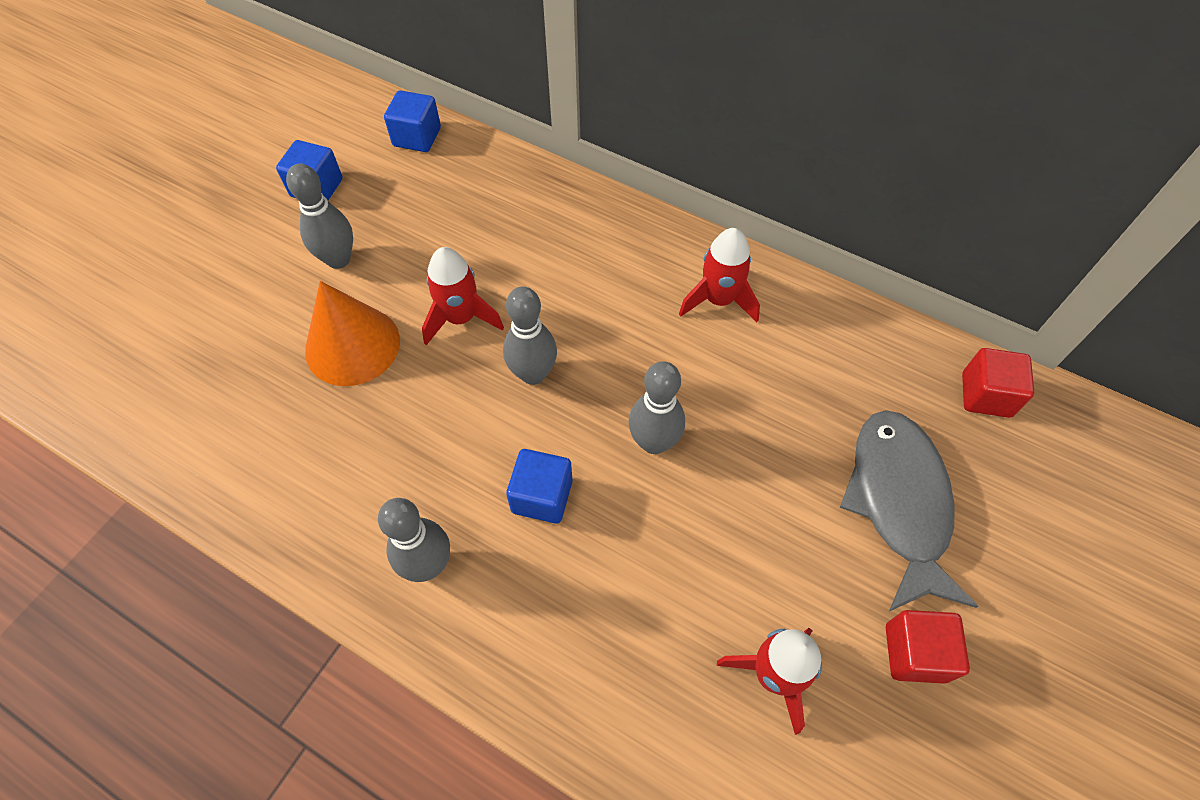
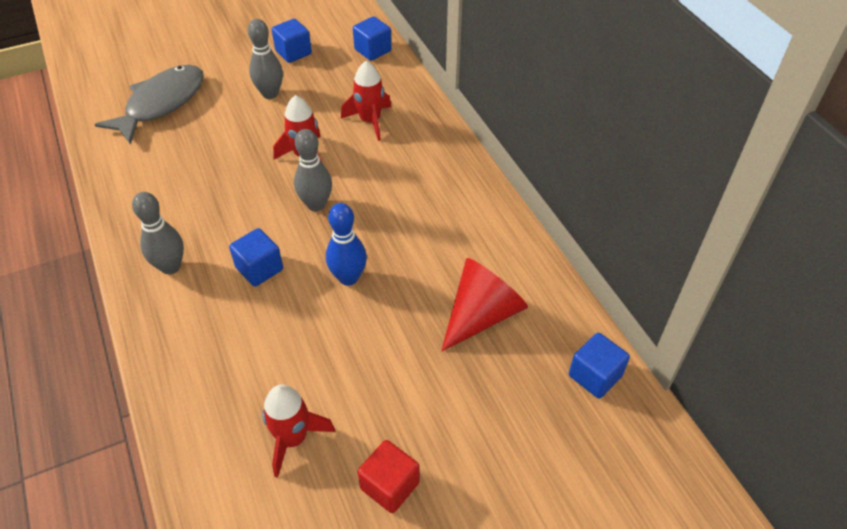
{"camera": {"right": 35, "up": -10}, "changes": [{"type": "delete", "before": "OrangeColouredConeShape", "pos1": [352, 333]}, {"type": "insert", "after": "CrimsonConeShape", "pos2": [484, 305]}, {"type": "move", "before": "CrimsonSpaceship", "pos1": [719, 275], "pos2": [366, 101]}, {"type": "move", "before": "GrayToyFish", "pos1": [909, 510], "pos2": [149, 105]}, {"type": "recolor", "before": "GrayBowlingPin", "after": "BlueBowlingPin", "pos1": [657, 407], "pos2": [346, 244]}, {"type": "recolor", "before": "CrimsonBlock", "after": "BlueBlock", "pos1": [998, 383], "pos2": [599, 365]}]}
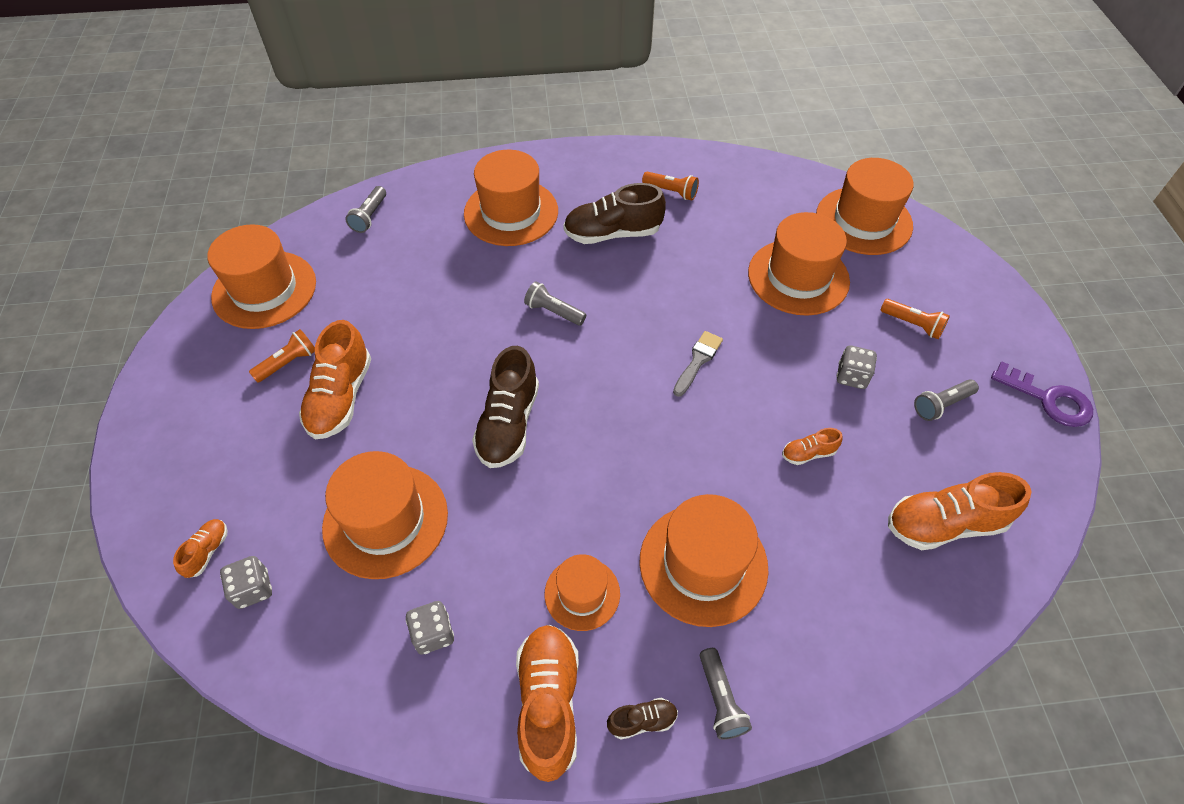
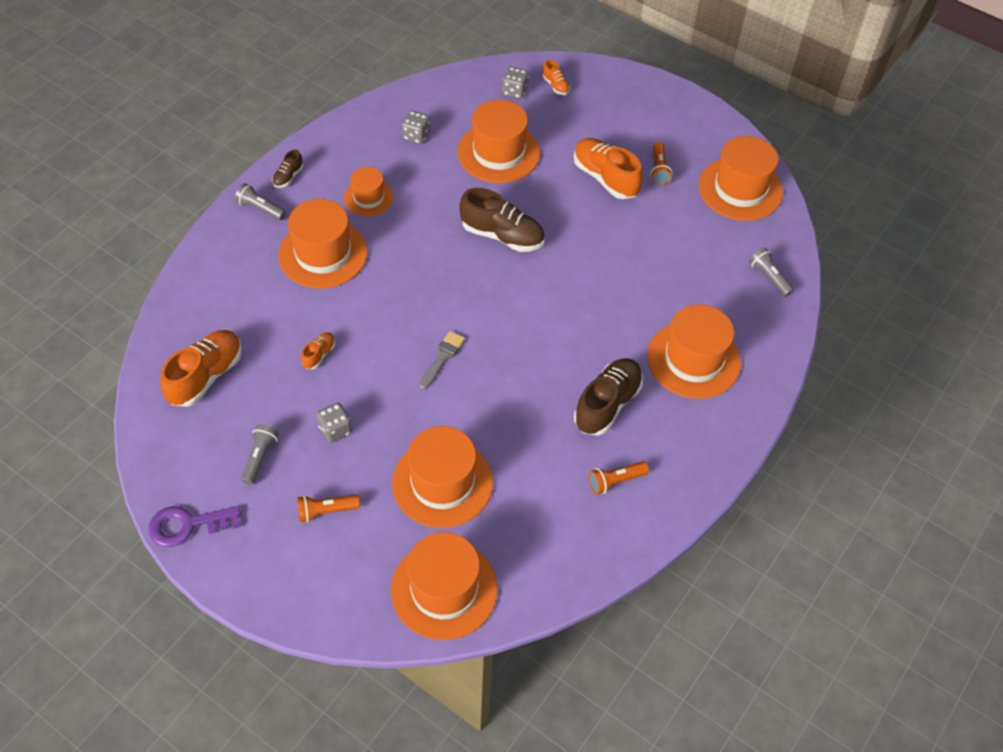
{"camera": {"right": 130, "up": 0}, "changes": [{"type": "delete", "before": "OrangeColouredShoe", "pos1": [547, 703]}, {"type": "delete", "before": "GrayFlashlight", "pos1": [555, 303]}, {"type": "rotate", "before": "RussetShoe", "pos1": [505, 407], "pos2": [502, 220], "turn": 150}, {"type": "rotate", "before": "GrayPaintBrush", "pos1": [698, 364], "pos2": [442, 360], "turn": -135}]}
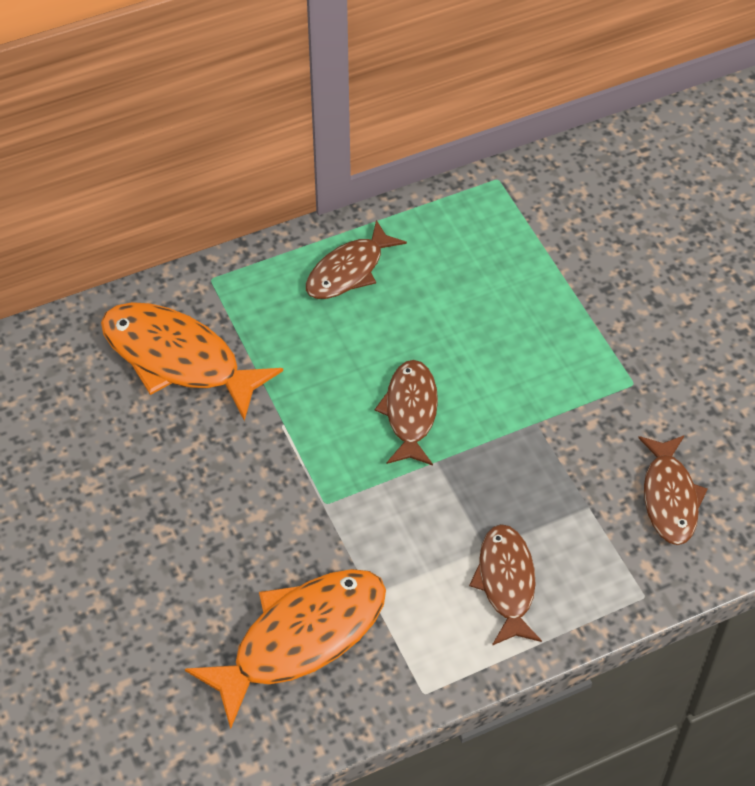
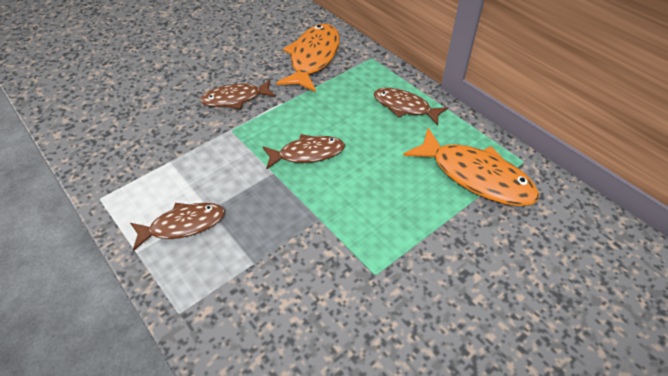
{"camera": {"right": 75, "up": -5}, "changes": [{"type": "move", "before": "OrangeColouredToyFish", "pos1": [285, 649], "pos2": [471, 167]}, {"type": "move", "before": "RussetToyFish", "pos1": [673, 490], "pos2": [238, 94]}]}
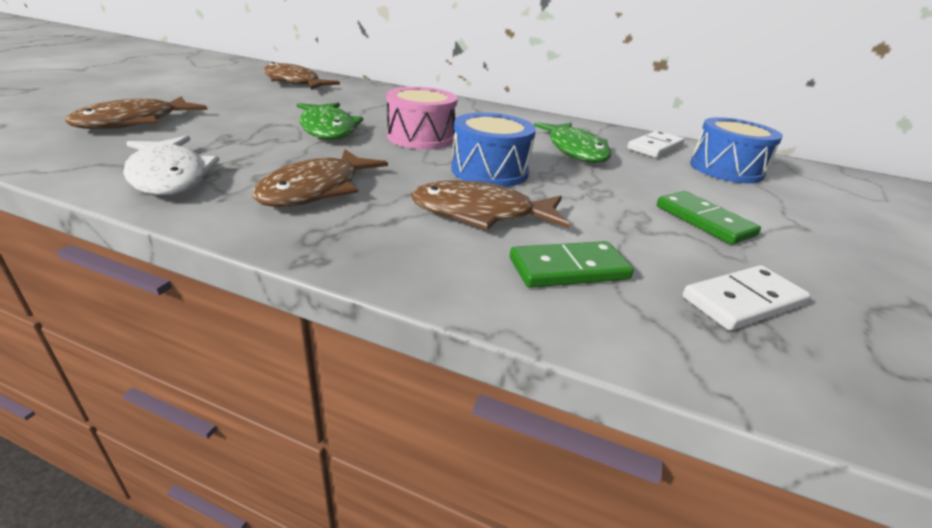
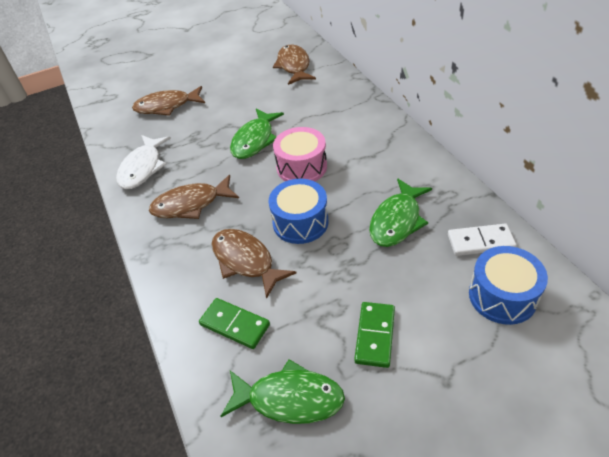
{"camera": {"right": 50, "up": 15}, "changes": [{"type": "replace", "before": "SnowWhiteDomino", "after": "EmeraldToyFish", "pos1": [746, 297], "pos2": [282, 391]}]}
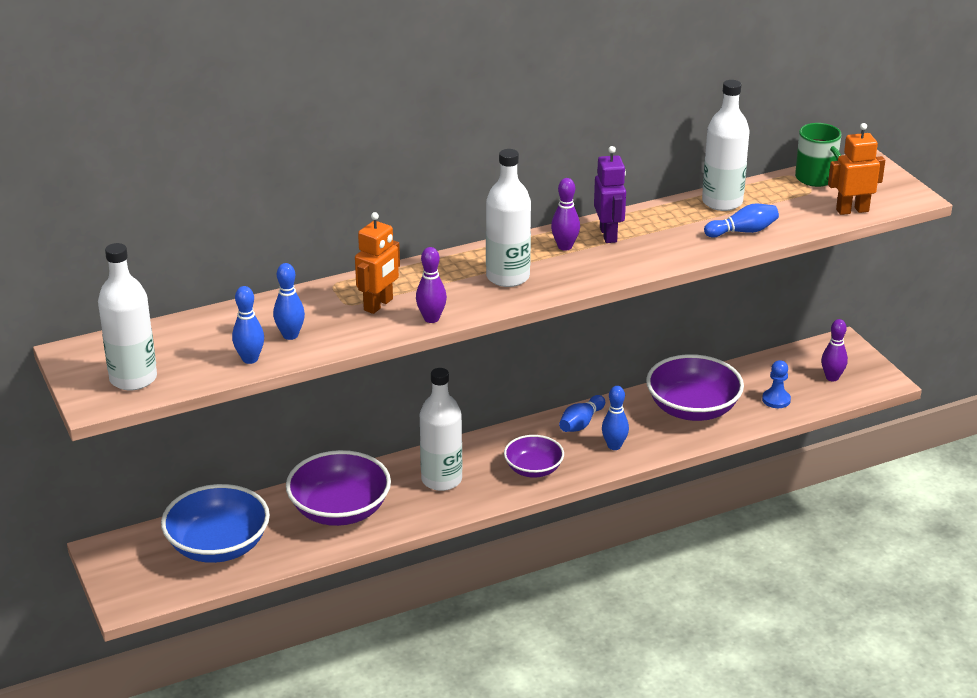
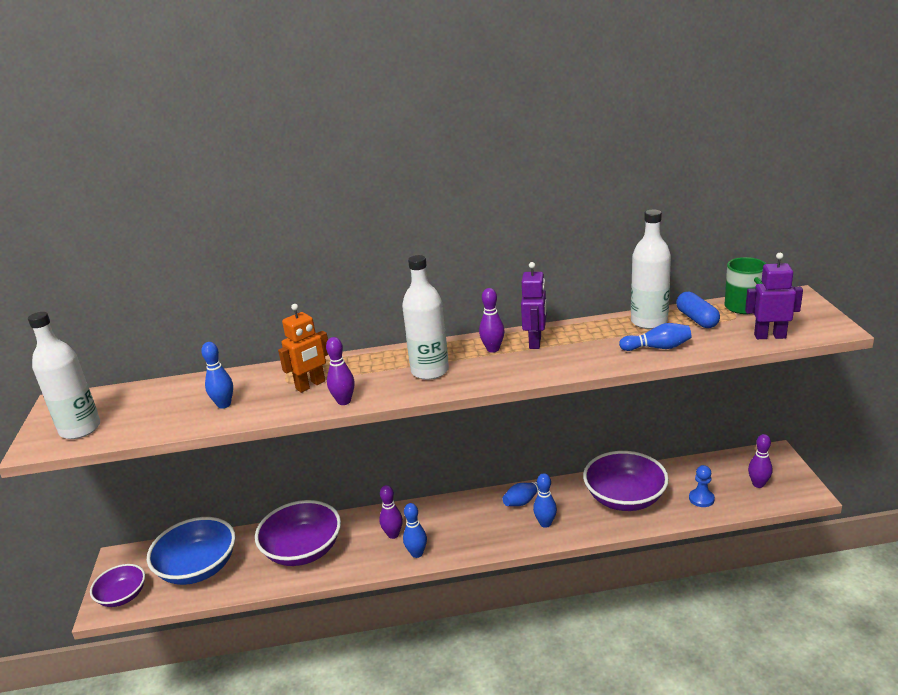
{"camera": {"right": 20, "up": -5}, "changes": [{"type": "insert", "after": "BluePill", "pos2": [698, 310]}, {"type": "move", "before": "BlueBowlingPin", "pos1": [248, 325], "pos2": [415, 530]}, {"type": "move", "before": "PurpleBowl", "pos1": [534, 456], "pos2": [117, 585]}, {"type": "replace", "before": "SnowWhiteFlask", "after": "PurpleBowlingPin", "pos1": [441, 429], "pos2": [391, 512]}, {"type": "recolor", "before": "OrangeColouredToyRobot", "after": "PurpleToyRobot", "pos1": [856, 169], "pos2": [774, 296]}]}
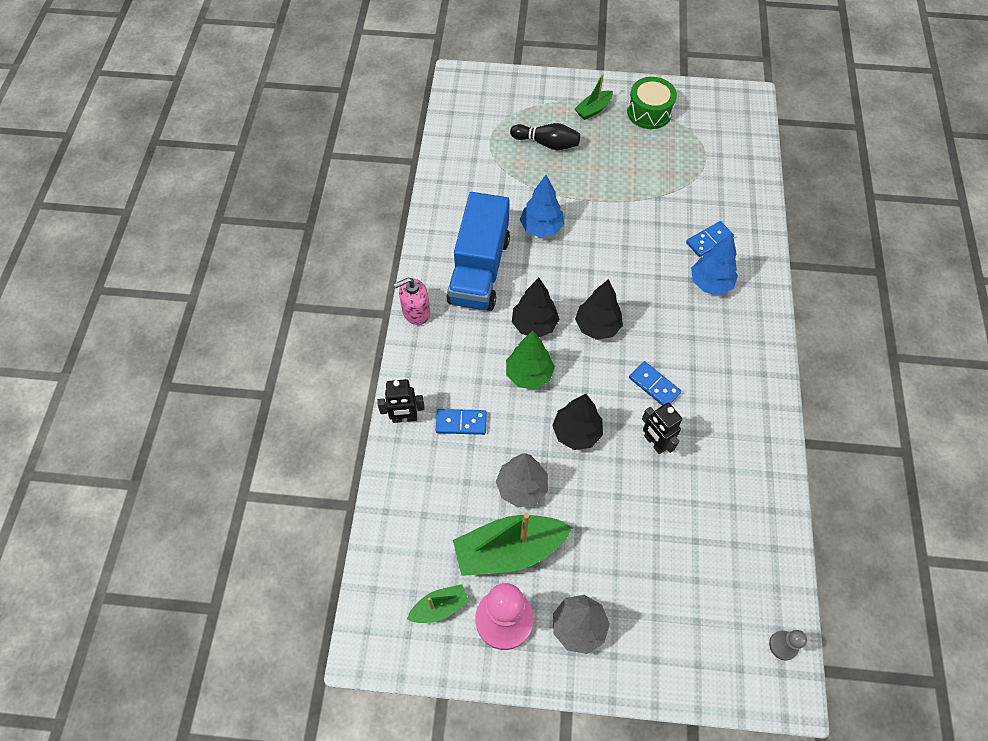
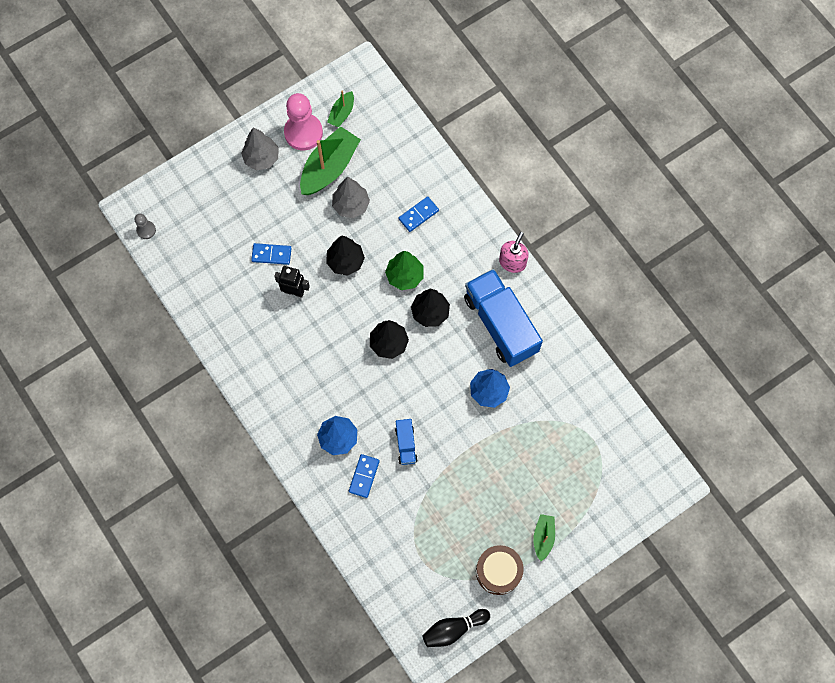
{"camera": {"right": 140, "up": 10}, "changes": [{"type": "delete", "before": "JetBlackToyRobot", "pos1": [401, 401]}, {"type": "insert", "after": "BlueTruck", "pos2": [406, 442]}, {"type": "move", "before": "JetBlackBowlingPin", "pos1": [545, 136], "pos2": [456, 628]}, {"type": "move", "before": "BlueDomino", "pos1": [655, 383], "pos2": [271, 254]}, {"type": "recolor", "before": "EmeraldSnareDrum", "after": "RussetSnareDrum", "pos1": [652, 103], "pos2": [500, 570]}]}
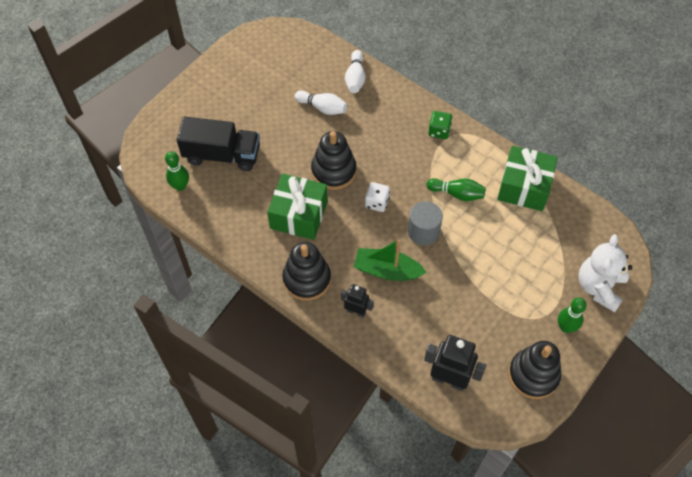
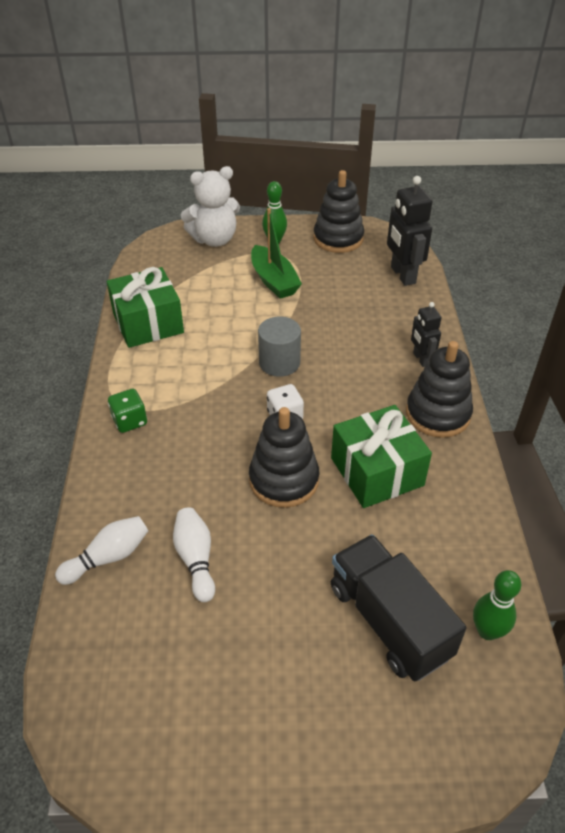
{"camera": {"right": -130, "up": -15}, "changes": [{"type": "delete", "before": "EmeraldBowlingPin", "pos1": [456, 189]}, {"type": "move", "before": "EmeraldSailboat", "pos1": [390, 260], "pos2": [276, 253]}]}
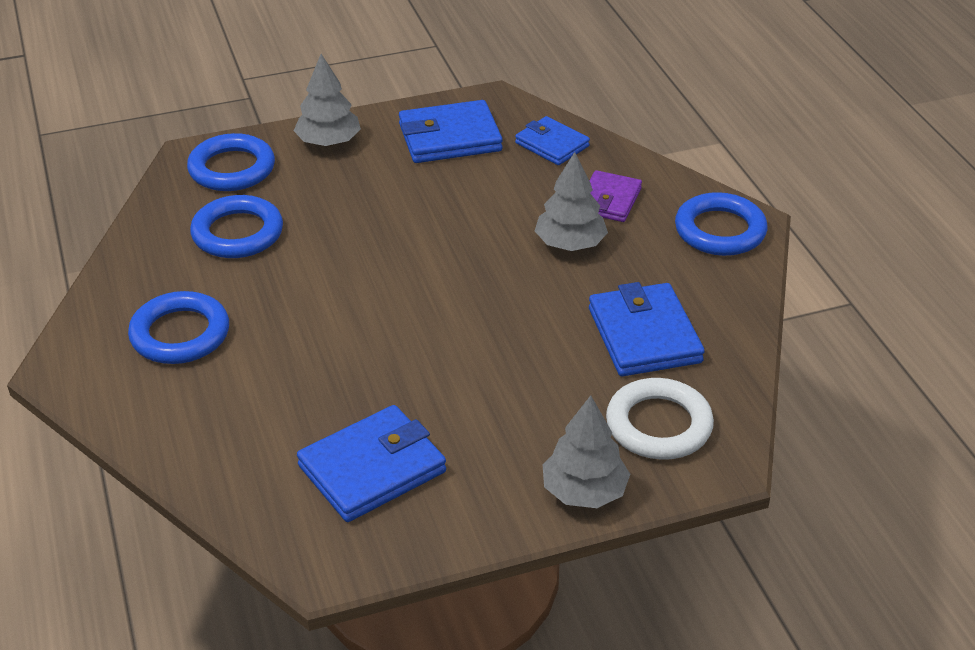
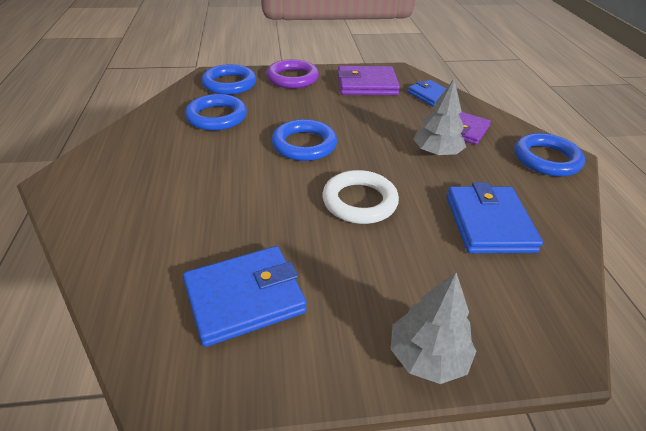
{"camera": {"right": 10, "up": 0}, "changes": [{"type": "move", "before": "BlueHoop", "pos1": [178, 327], "pos2": [304, 140]}, {"type": "move", "before": "SnowWhiteHoop", "pos1": [660, 419], "pos2": [360, 197]}, {"type": "replace", "before": "GrayTree", "after": "PurpleHoop", "pos1": [327, 100], "pos2": [292, 73]}, {"type": "recolor", "before": "BlueBillfold", "after": "PurpleBillfold", "pos1": [451, 131], "pos2": [369, 80]}]}
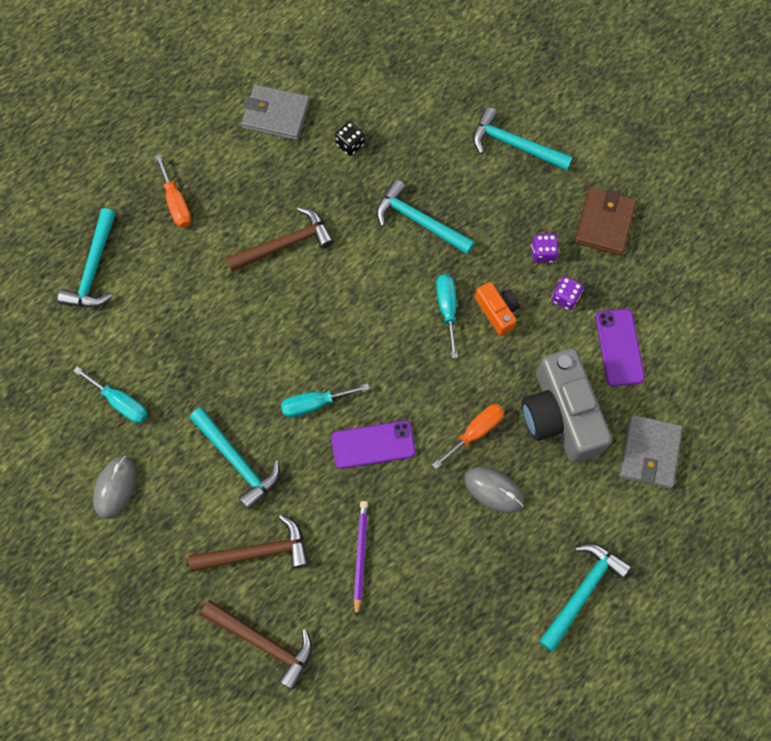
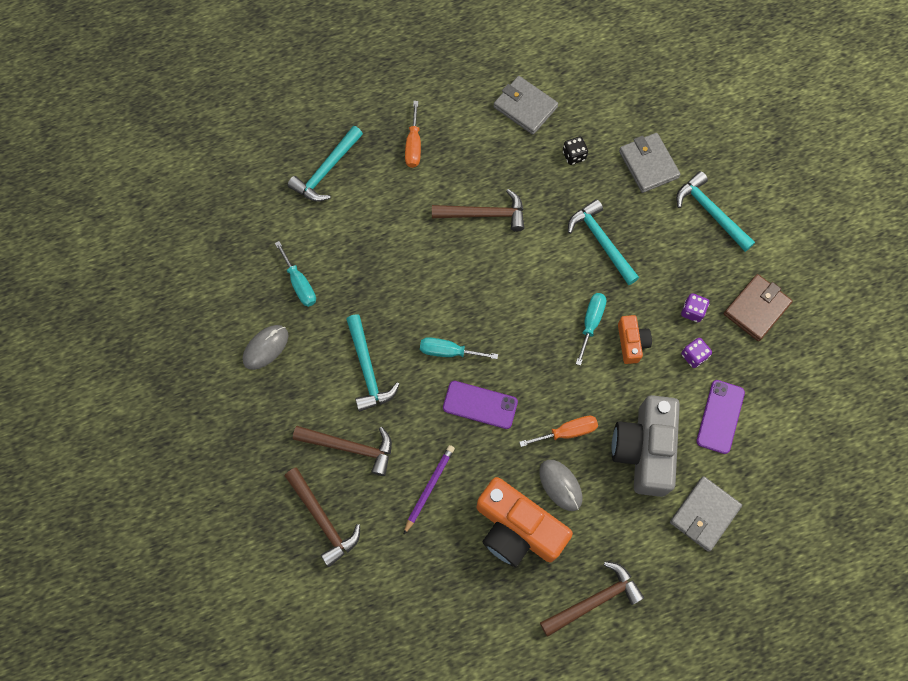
{"camera": {"right": 25, "up": 0}, "changes": [{"type": "insert", "after": "OrangeColouredPhotoCamera", "pos2": [525, 522]}, {"type": "insert", "after": "GrayBillfold", "pos2": [650, 163]}, {"type": "recolor", "before": "TealHammer", "after": "RussetHammer", "pos1": [585, 597], "pos2": [592, 599]}]}
